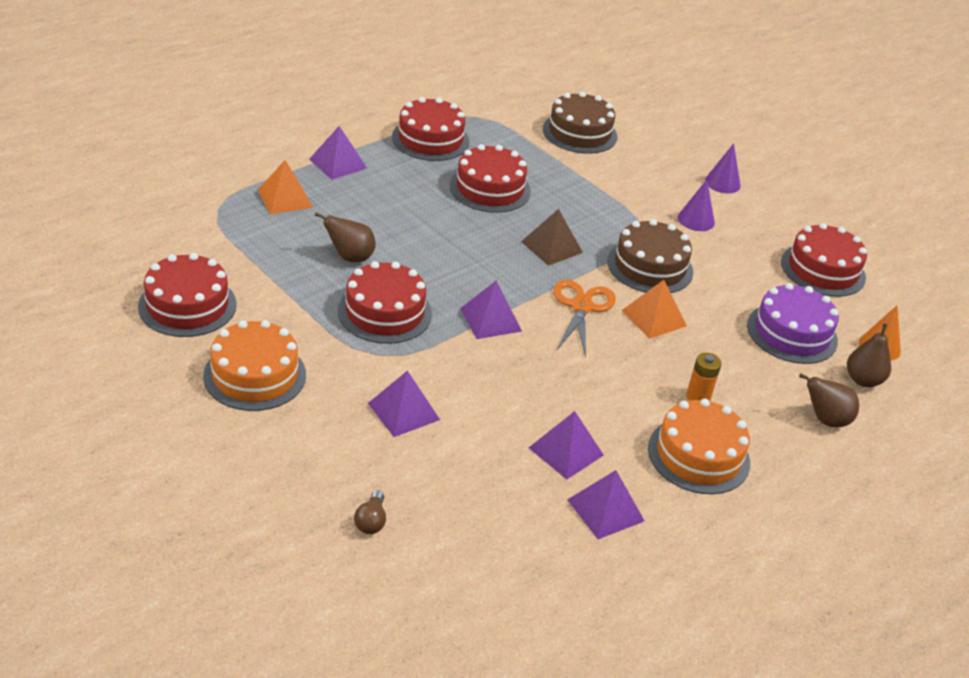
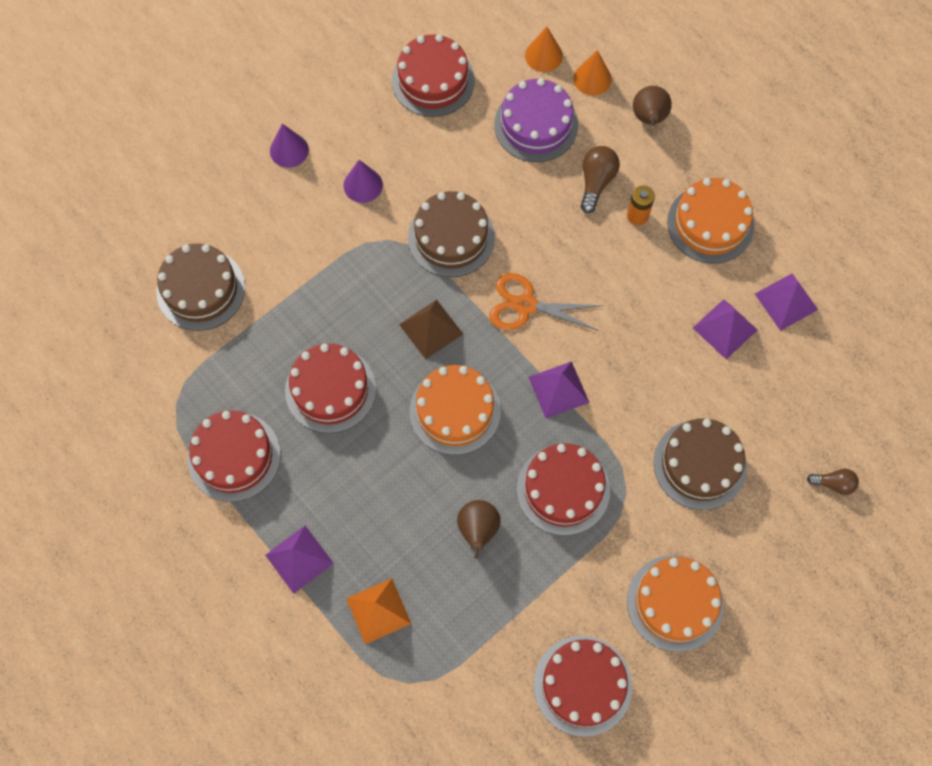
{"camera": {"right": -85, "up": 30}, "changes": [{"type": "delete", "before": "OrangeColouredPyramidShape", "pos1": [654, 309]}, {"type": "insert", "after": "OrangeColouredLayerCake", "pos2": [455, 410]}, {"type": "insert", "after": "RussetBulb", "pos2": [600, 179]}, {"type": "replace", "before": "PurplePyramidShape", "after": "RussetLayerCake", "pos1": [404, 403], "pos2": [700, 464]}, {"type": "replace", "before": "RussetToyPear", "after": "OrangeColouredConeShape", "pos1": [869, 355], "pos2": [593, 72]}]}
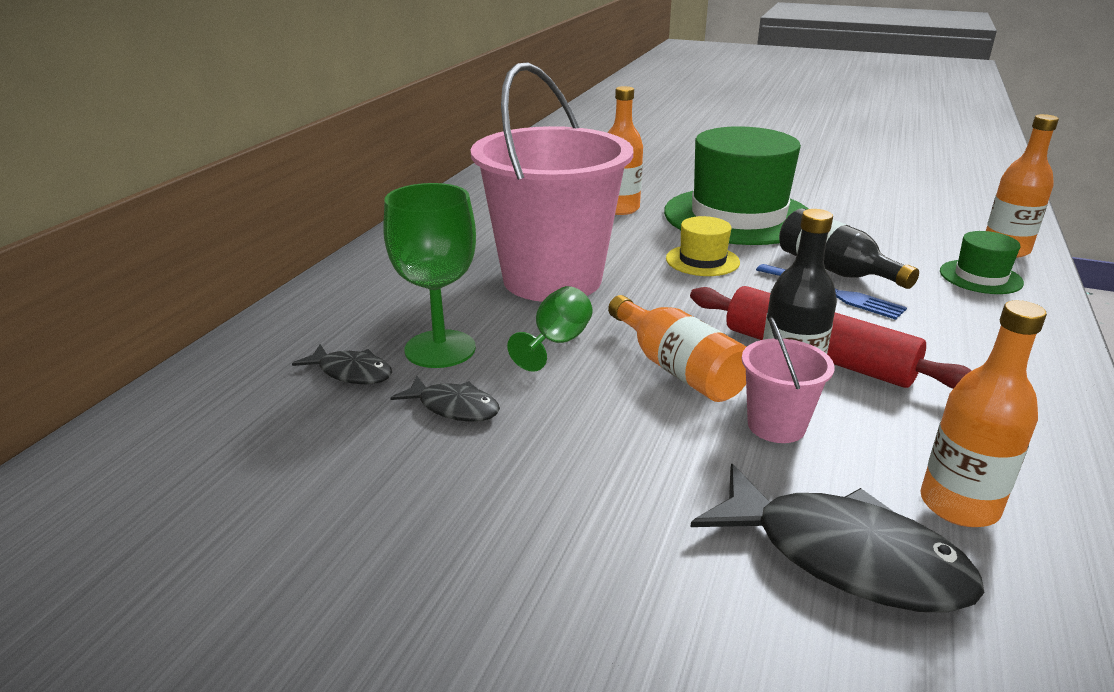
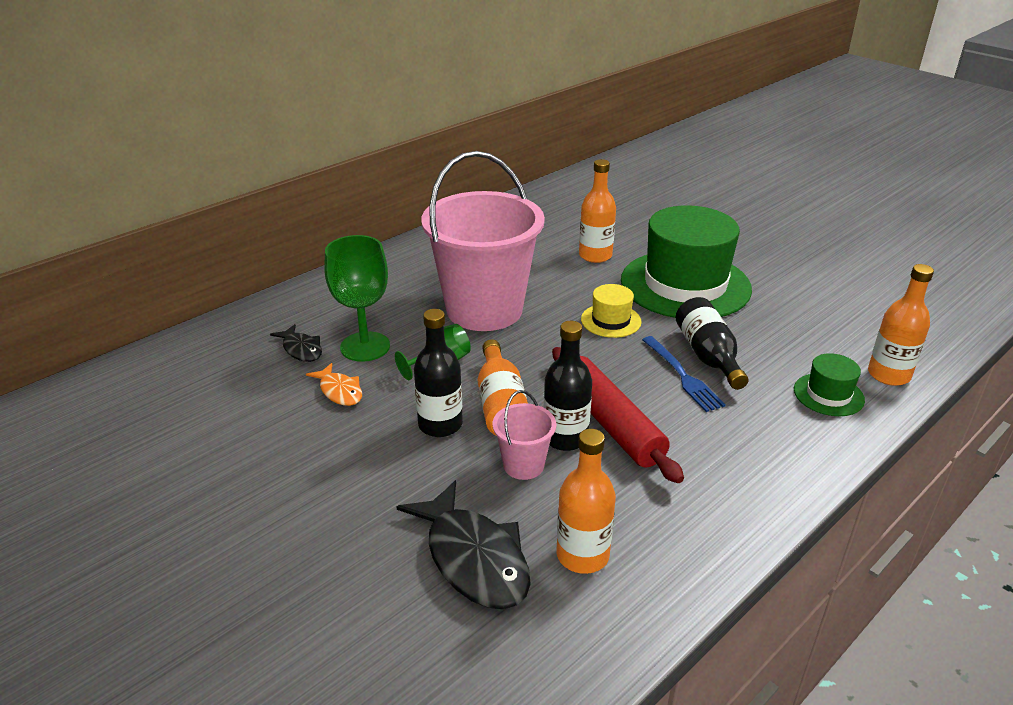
{"camera": {"right": 25, "up": 5}, "changes": [{"type": "insert", "after": "JetBlackFlask", "pos2": [438, 373]}, {"type": "recolor", "before": "JetBlackToyFish", "after": "OrangeColouredToyFish", "pos1": [445, 399], "pos2": [334, 384]}]}
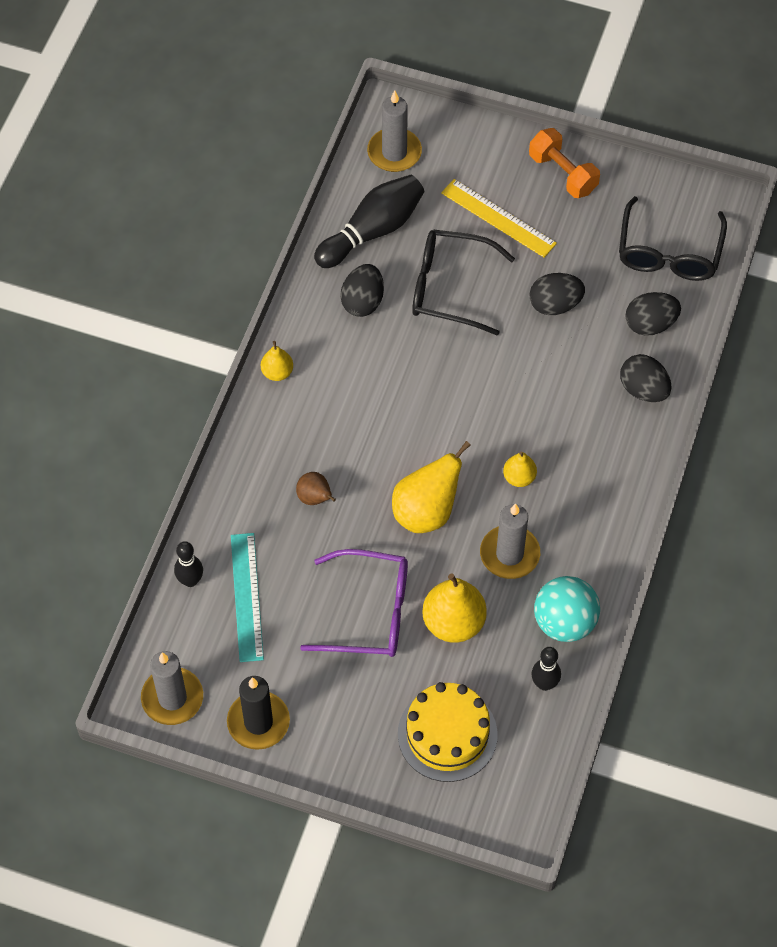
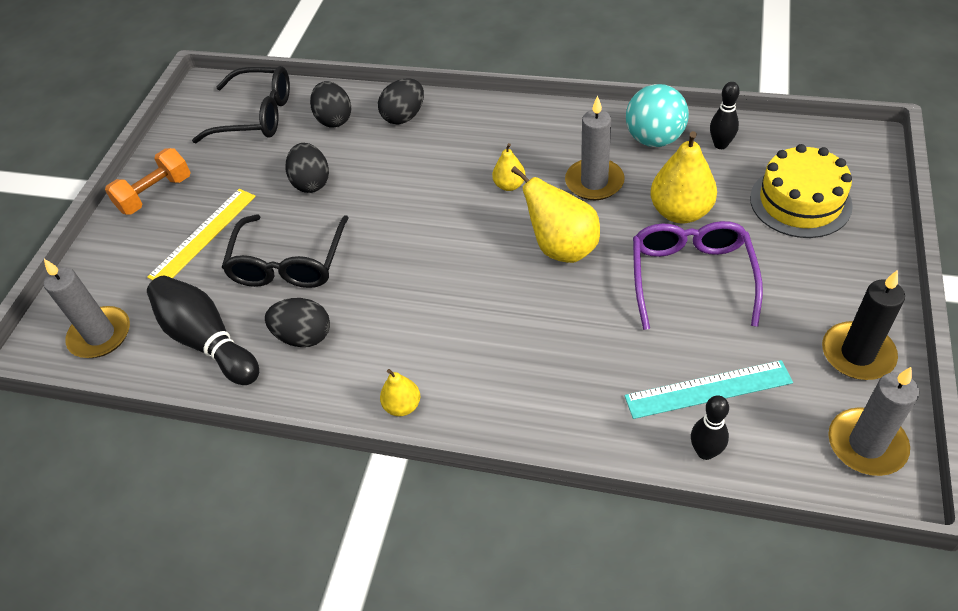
{"camera": {"right": -90, "up": -10}, "changes": [{"type": "delete", "before": "RussetToyPear", "pos1": [316, 488]}]}
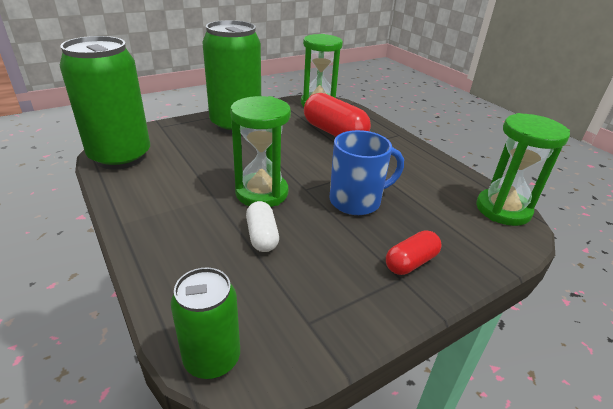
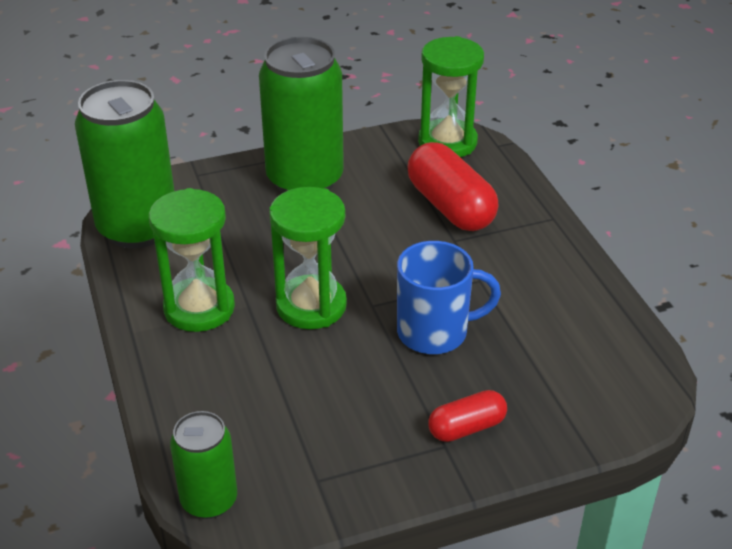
{"camera": {"right": 15, "up": 5}, "changes": [{"type": "delete", "before": "SnowWhitePill", "pos1": [262, 226]}, {"type": "move", "before": "EmeraldSandglass", "pos1": [523, 169], "pos2": [192, 260]}]}
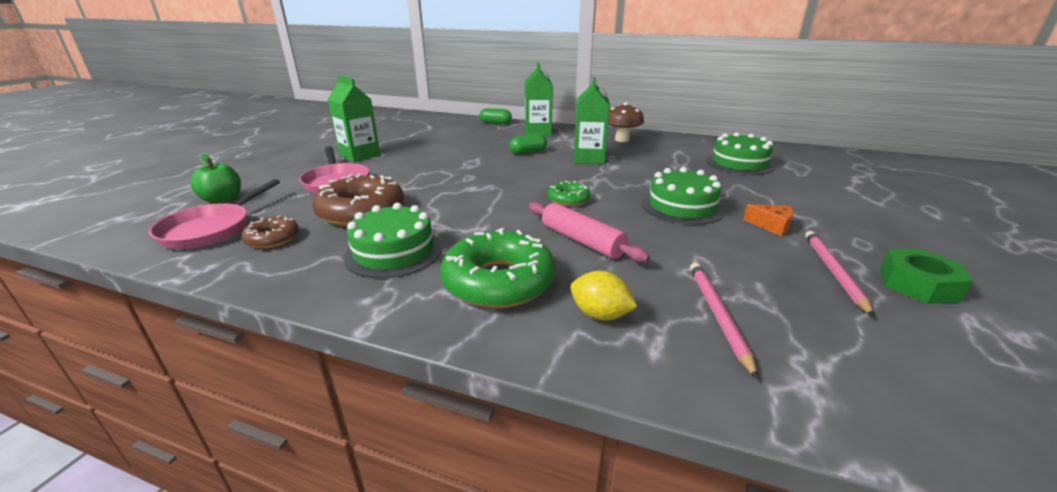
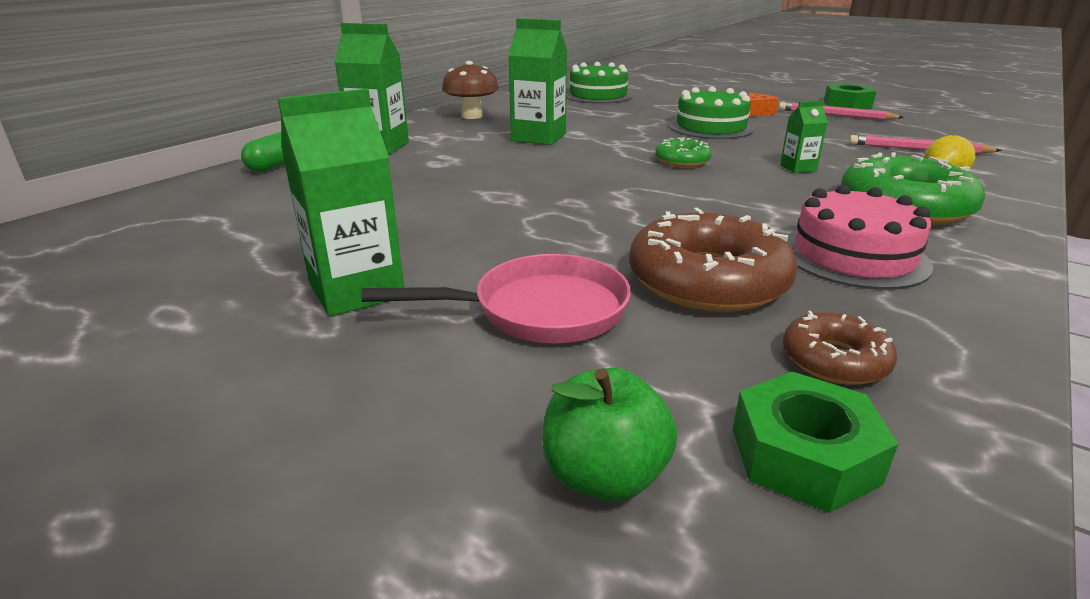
{"camera": {"right": -75, "up": 0}, "changes": [{"type": "delete", "before": "EmeraldPill", "pos1": [528, 144]}, {"type": "replace", "before": "RosyPan", "after": "EmeraldHexNut", "pos1": [214, 214], "pos2": [815, 442]}, {"type": "replace", "before": "RosyDoughRoller", "after": "EmeraldMilkCarton", "pos1": [589, 232], "pos2": [804, 136]}, {"type": "recolor", "before": "EmeraldLayerCake", "after": "RosyLayerCake", "pos1": [392, 241], "pos2": [860, 237]}]}
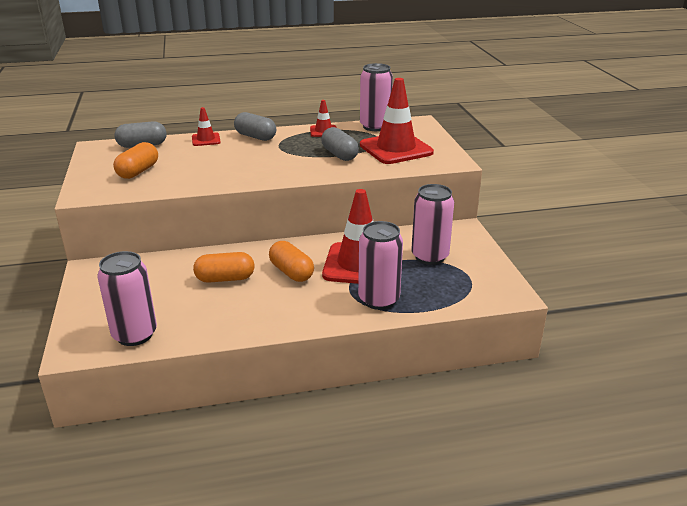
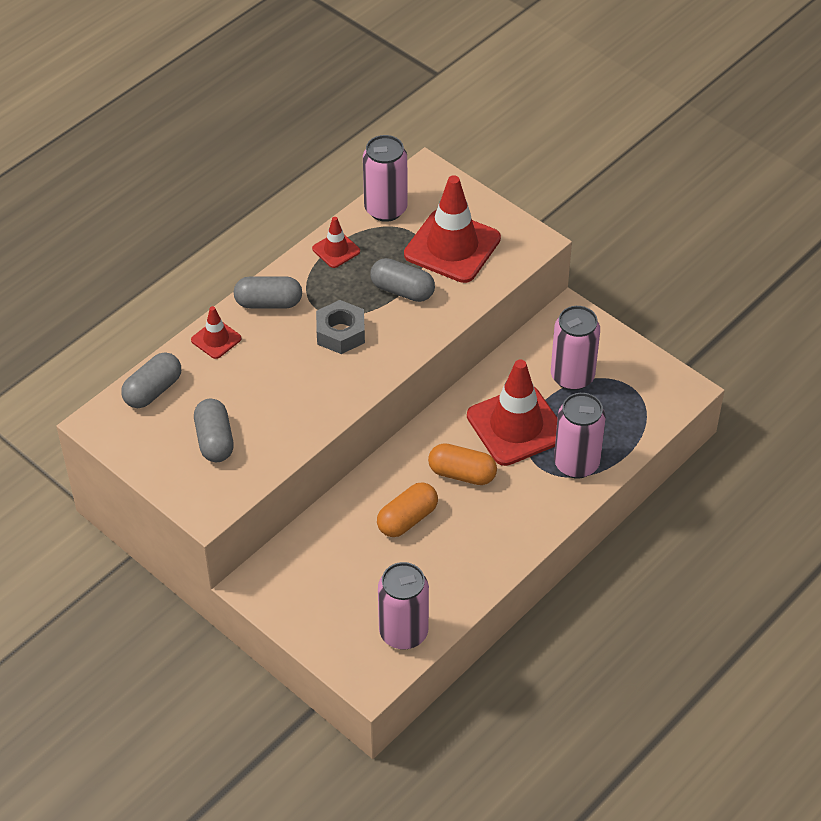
{"camera": {"right": -35, "up": 20}, "changes": [{"type": "insert", "after": "GrayHexNut", "pos2": [340, 327]}, {"type": "recolor", "before": "OrangeColouredPill", "after": "GrayPill", "pos1": [135, 160], "pos2": [213, 430]}]}
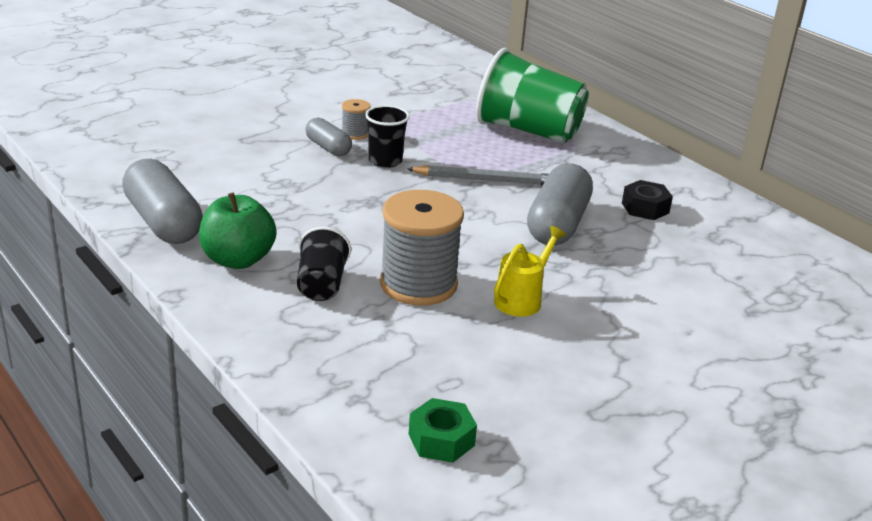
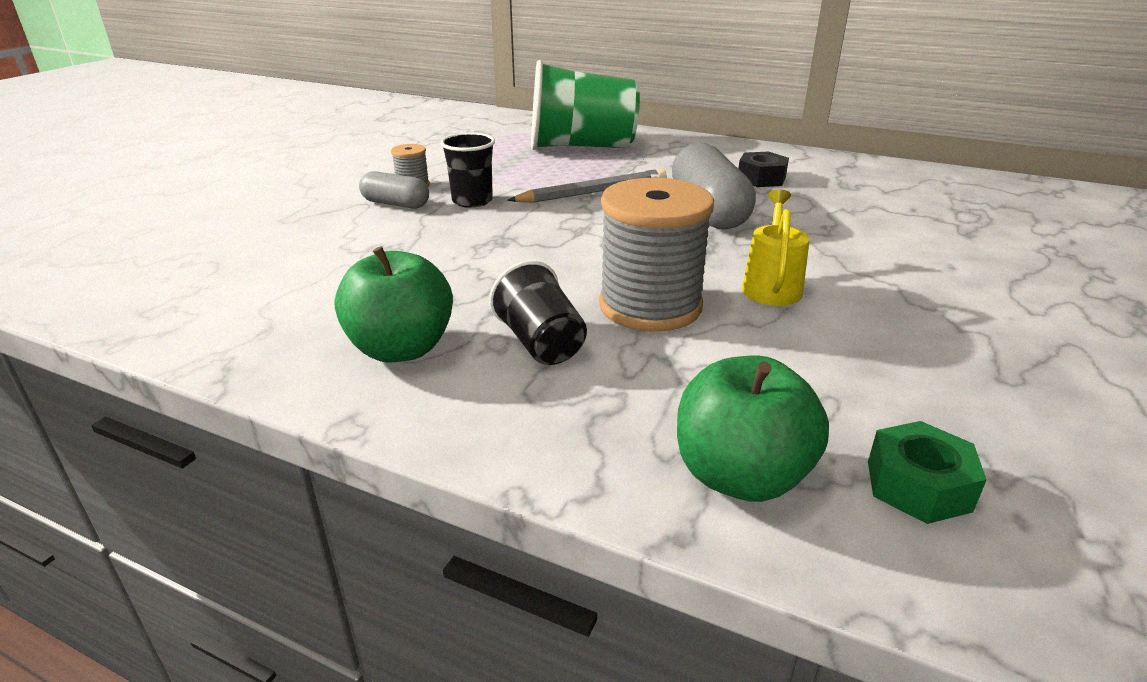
{"camera": {"right": -25, "up": 0}, "changes": [{"type": "delete", "before": "GrayPill", "pos1": [162, 201]}, {"type": "insert", "after": "EmeraldAppleFruit", "pos2": [753, 429]}]}
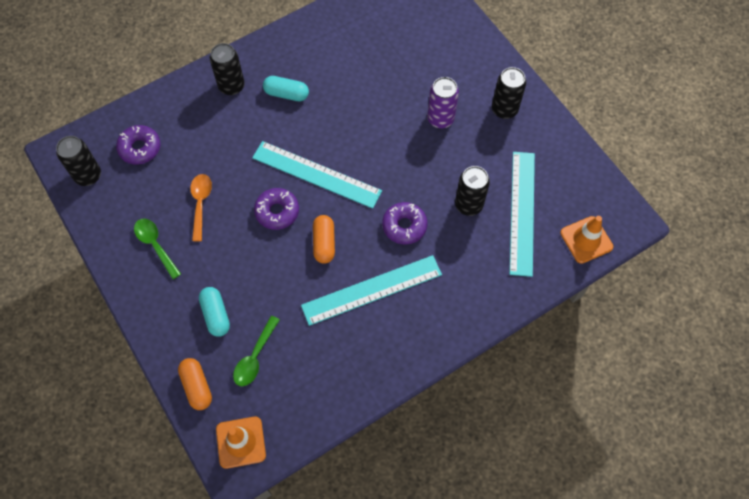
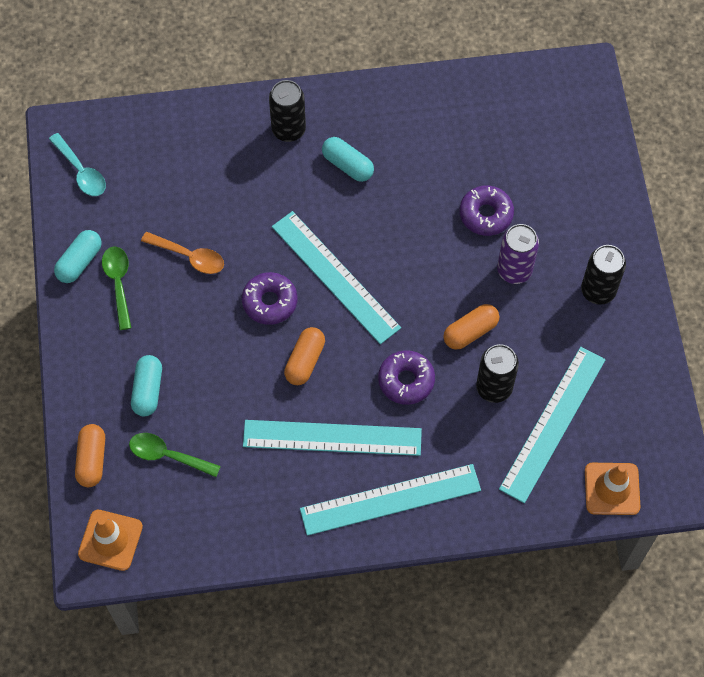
{"camera": {"right": 25, "up": 0}, "changes": [{"type": "insert", "after": "TealPill", "pos2": [78, 256]}, {"type": "insert", "after": "TealMeasuringStick", "pos2": [390, 500]}, {"type": "insert", "after": "OrangeColouredPill", "pos2": [471, 327]}, {"type": "move", "before": "PurpleGlazedDonut", "pos1": [138, 145], "pos2": [487, 210]}, {"type": "replace", "before": "JetBlackTin", "after": "TealTablespoon", "pos1": [78, 161], "pos2": [77, 164]}, {"type": "rotate", "before": "OrangeColouredTablespoon", "pos1": [201, 207], "pos2": [182, 253], "turn": 90}, {"type": "rotate", "before": "EmeraldTablespoon", "pos1": [256, 351], "pos2": [175, 455], "turn": 60}]}
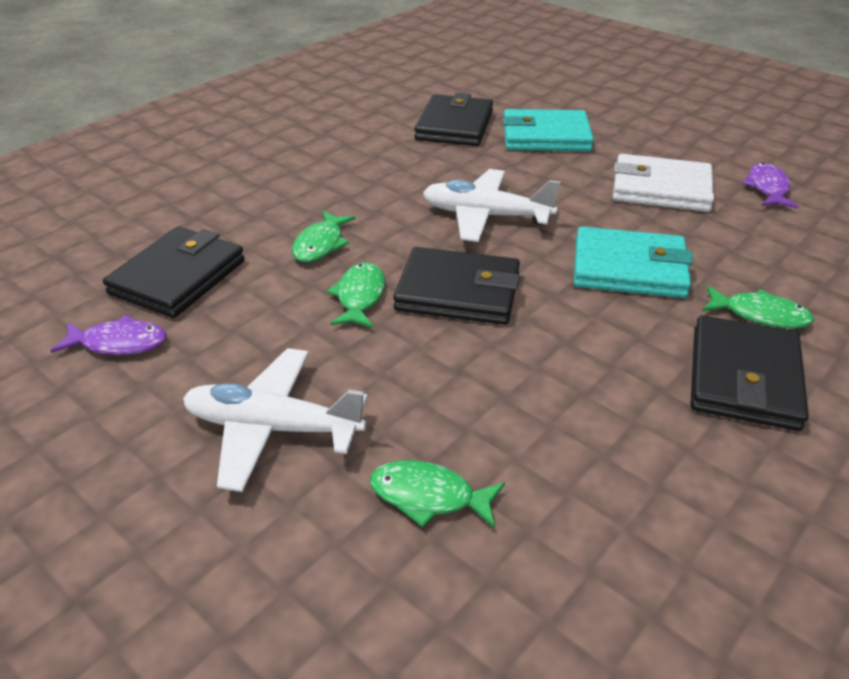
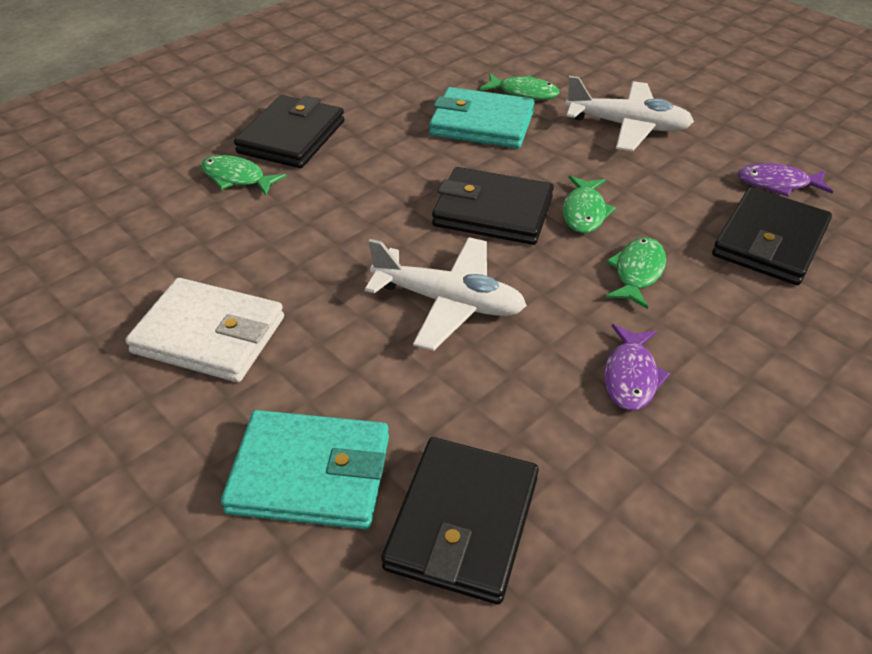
{"camera": {"right": -175, "up": 5}, "changes": [{"type": "move", "before": "TealBillfold", "pos1": [633, 262], "pos2": [482, 117]}, {"type": "move", "before": "PurpleToyFish", "pos1": [770, 185], "pos2": [637, 367]}]}
